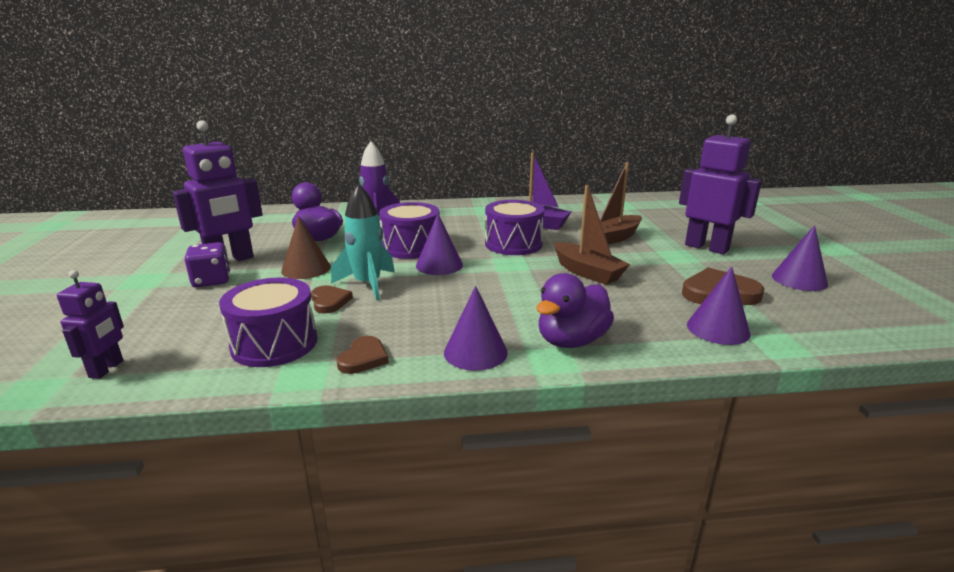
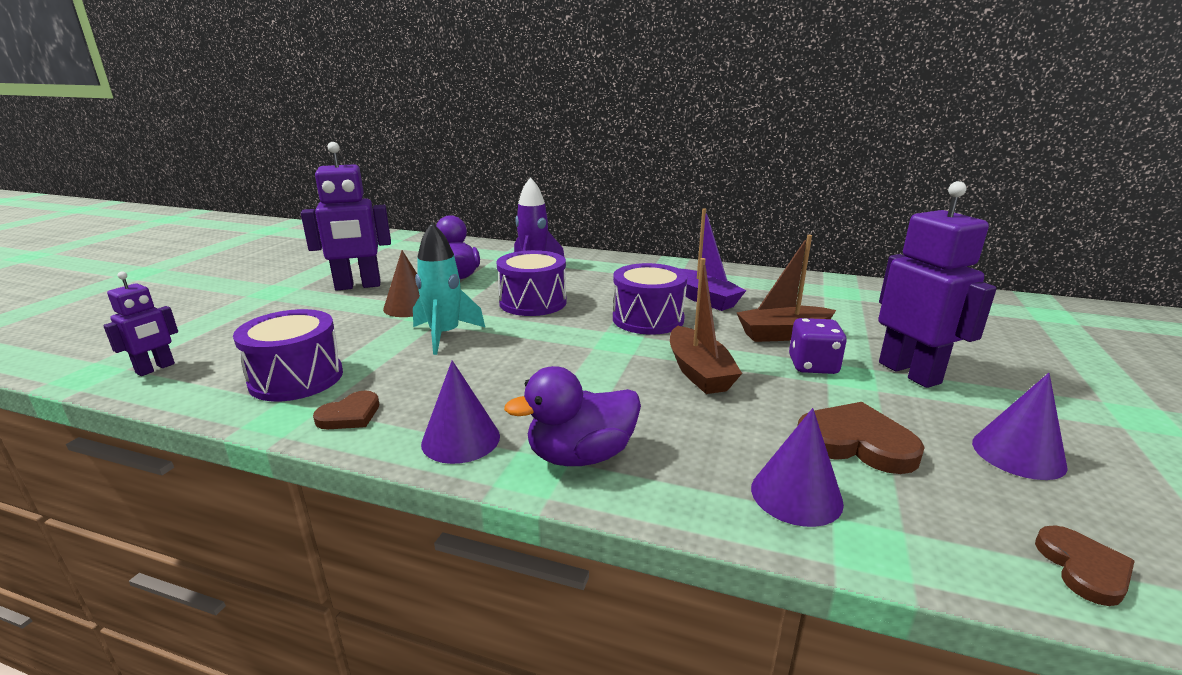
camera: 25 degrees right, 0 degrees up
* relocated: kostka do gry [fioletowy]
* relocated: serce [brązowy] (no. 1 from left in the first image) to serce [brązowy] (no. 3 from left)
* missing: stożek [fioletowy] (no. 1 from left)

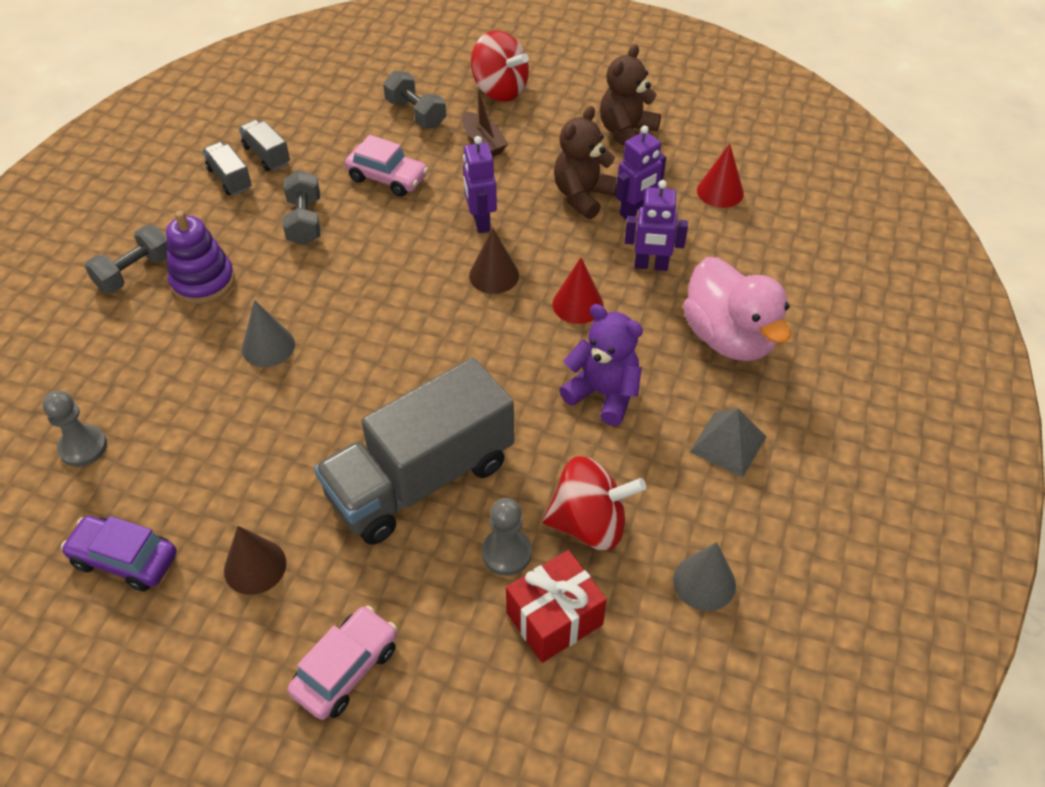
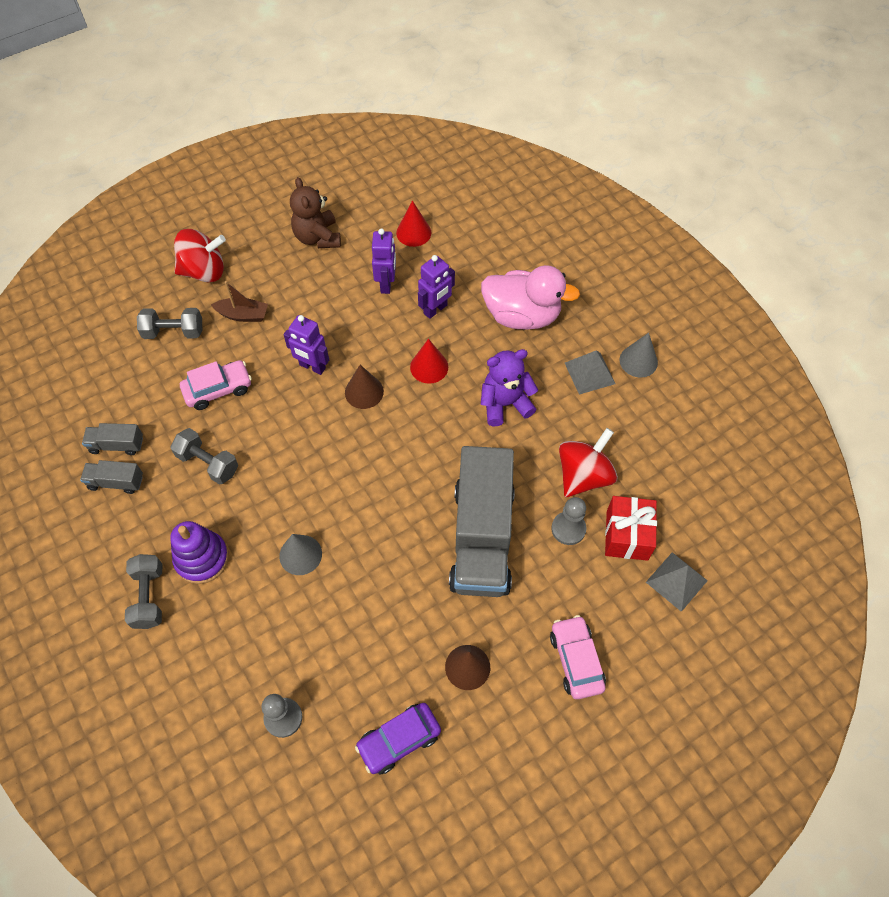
camera: 50 degrees left, 10 degrees up
* missing: miś [brązowy] (no. 1 from left)
* relocated: stożek [szary] (no. 2 from left)
* appeared: piramida [szary] (no. 2 from left)

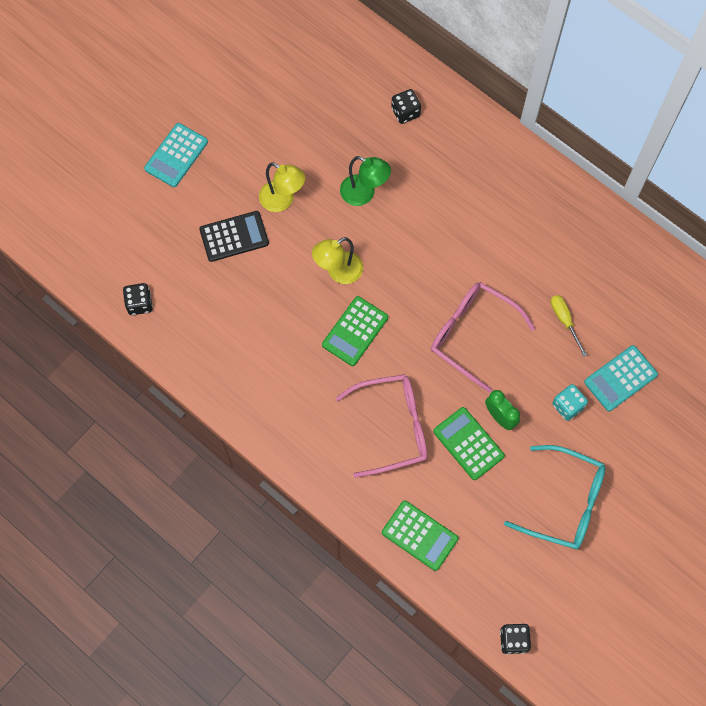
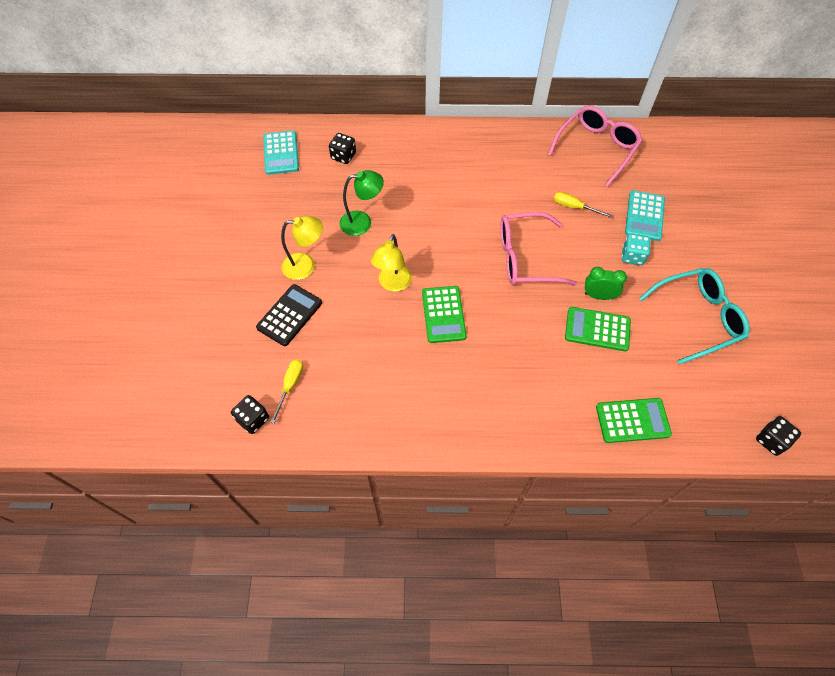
camera: 40 degrees left, 10 degrees down
* relocated: kalkulator [turkusowy] (no. 1 from left)
* relocated: okulary [różowy] (no. 1 from left in the first image) to okulary [różowy] (no. 2 from left)
* appeared: śrubokręt [żółty] (no. 1 from left)

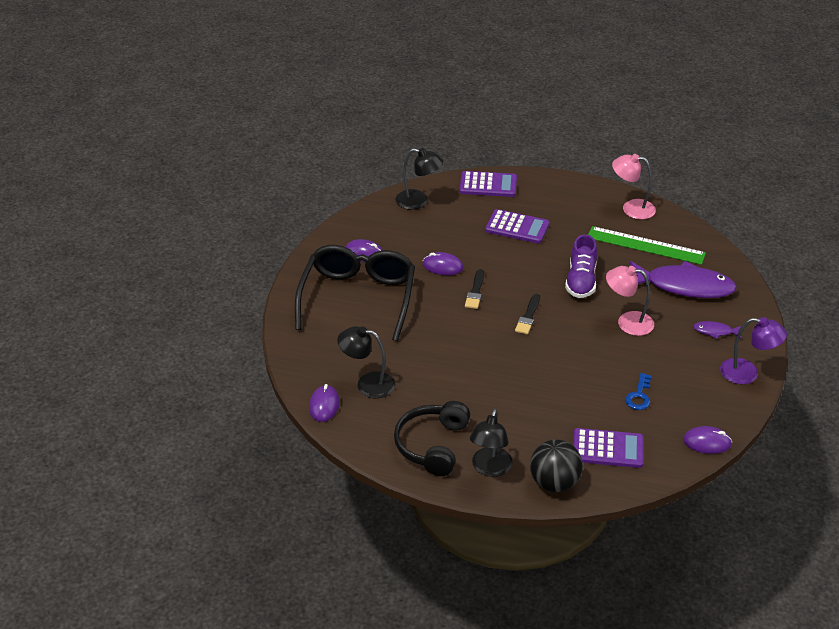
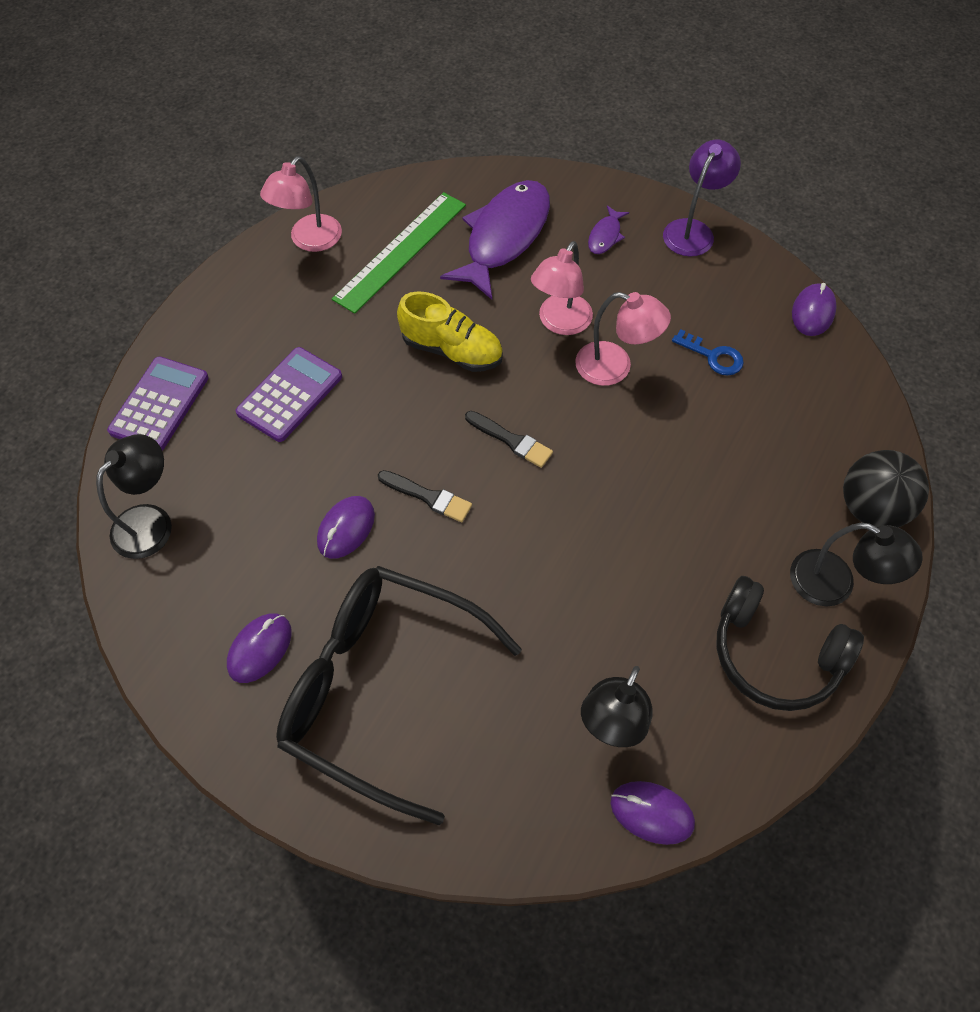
camera: 75 degrees left, 20 degrees up
* colour: but [fioletowy] to but [żółty]
* missing: kalkulator [fioletowy] (no. 3 from left)
* appeared: lampka [różowy] (no. 3 from left)

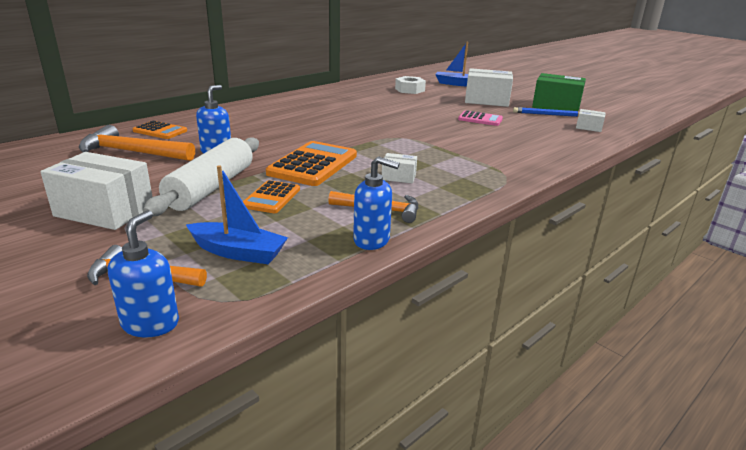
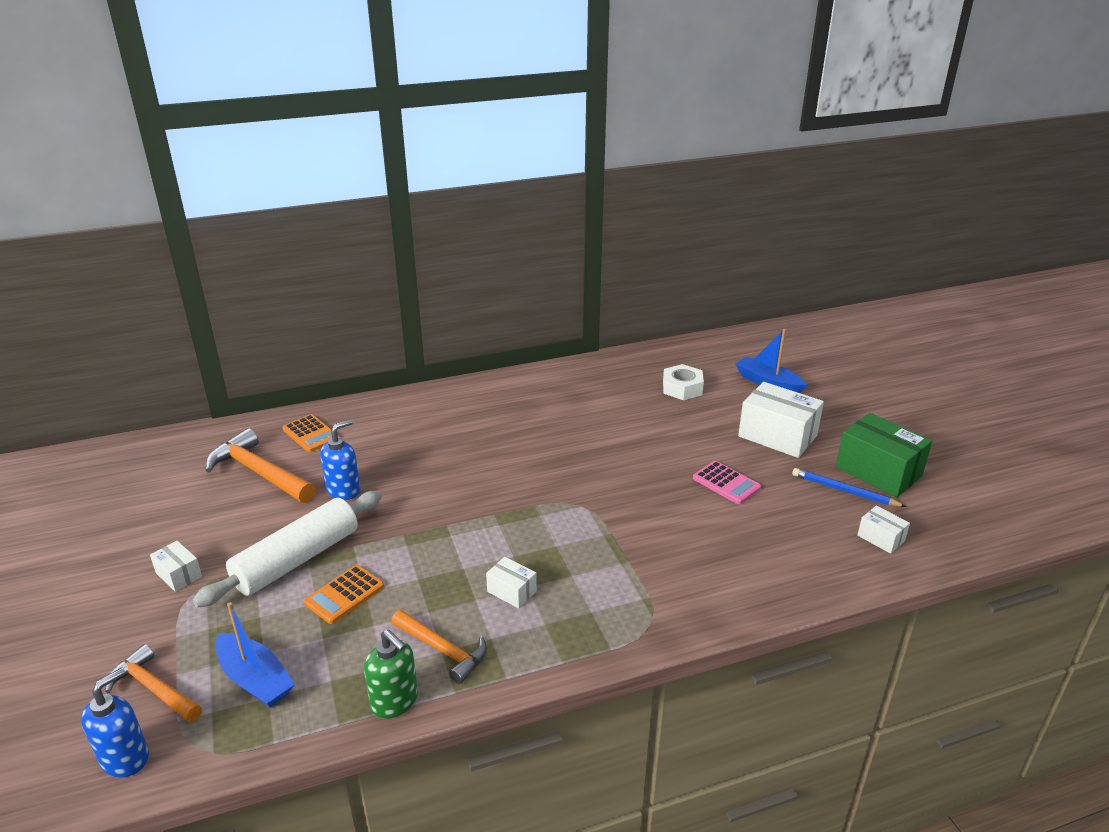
camera: 25 degrees right, 5 degrees up
* size: pudełko [biały] (no. 1 from left) x0.50
* missing: kalkulator [pomarańczowy] (no. 3 from left)
* colour: dozownik mydła [niebieski] (no. 3 from left) to dozownik mydła [zielony]

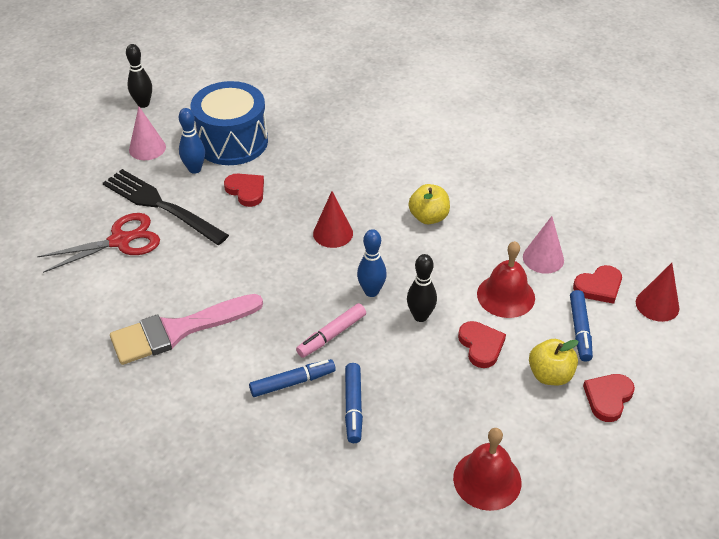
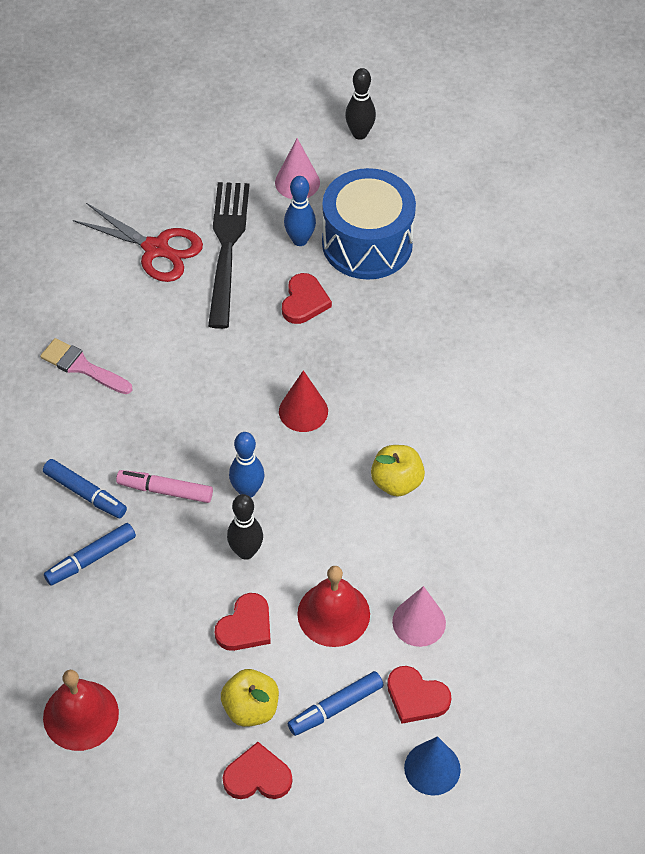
camera: 55 degrees right, 10 degrees up
* size: pędzel [różowy] x0.59
* colour: stożek [czerwony] (no. 2 from left) to stożek [niebieski]

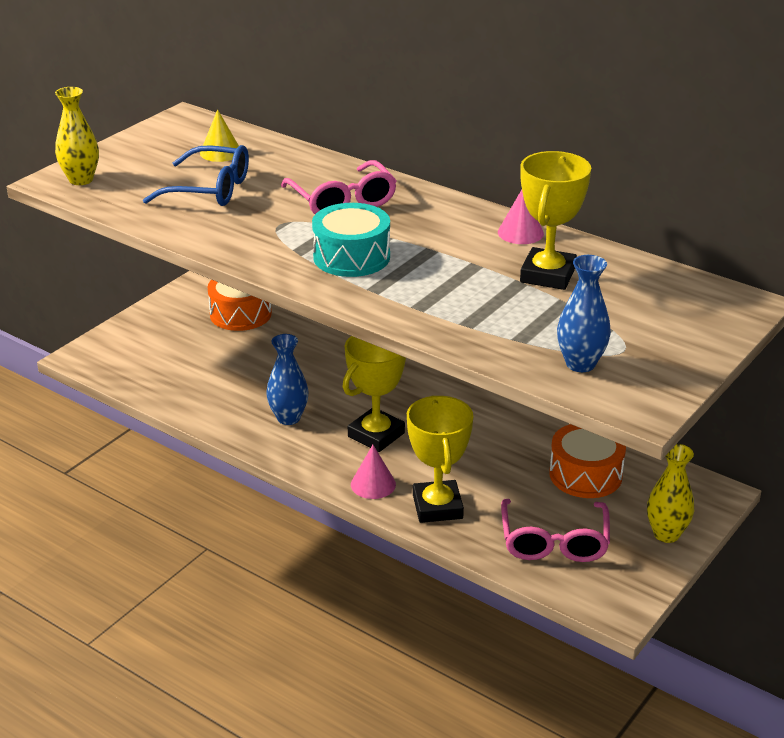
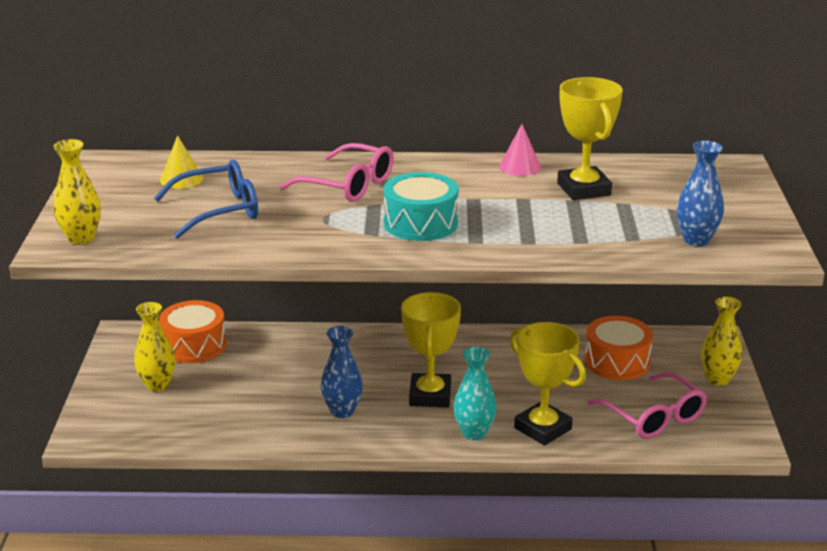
camera: 35 degrees left, 5 degrees down
* exchanged: stożek [różowy] (no. 1 from left) to wazon [turkusowy]
* appeared: wazon [żółty] (no. 2 from left)

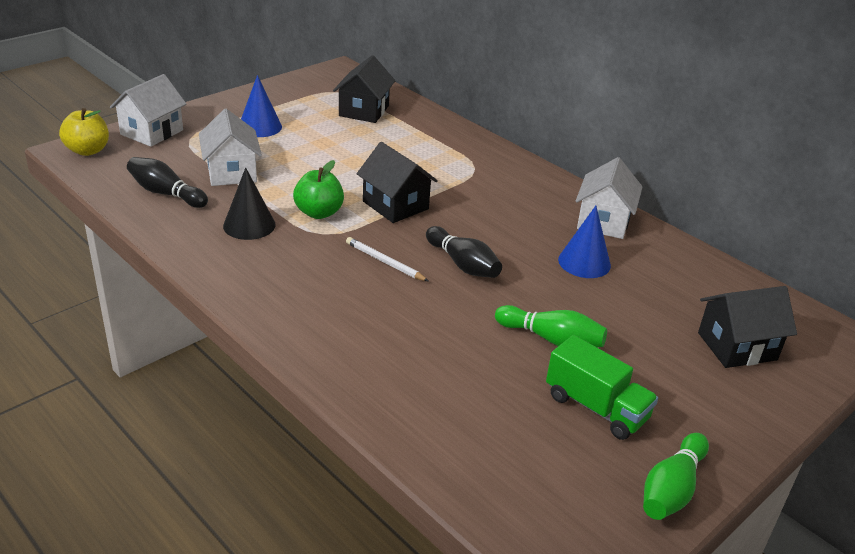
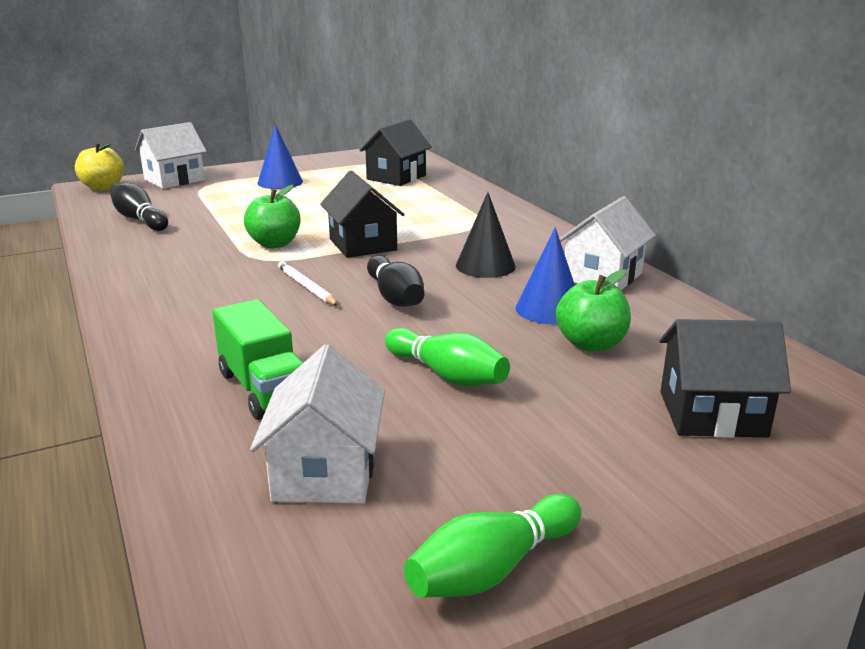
camera: 20 degrees right, 10 degrees down
* relocated: domek [biały] (no. 2 from left)
* relocated: stożek [czarny]
* relocated: ciężarówka [zielony]
* appeared: jabłko [zielony] (no. 2 from left)

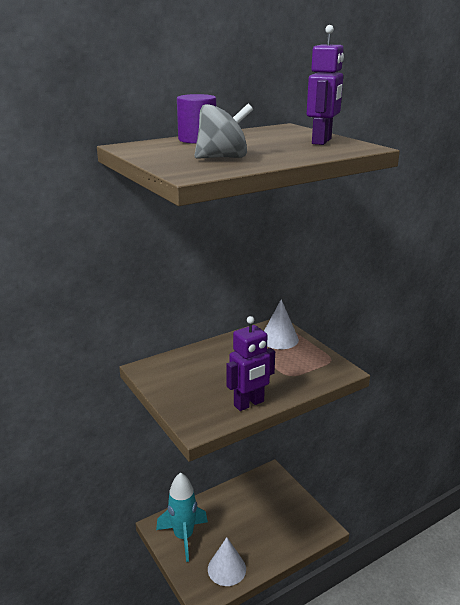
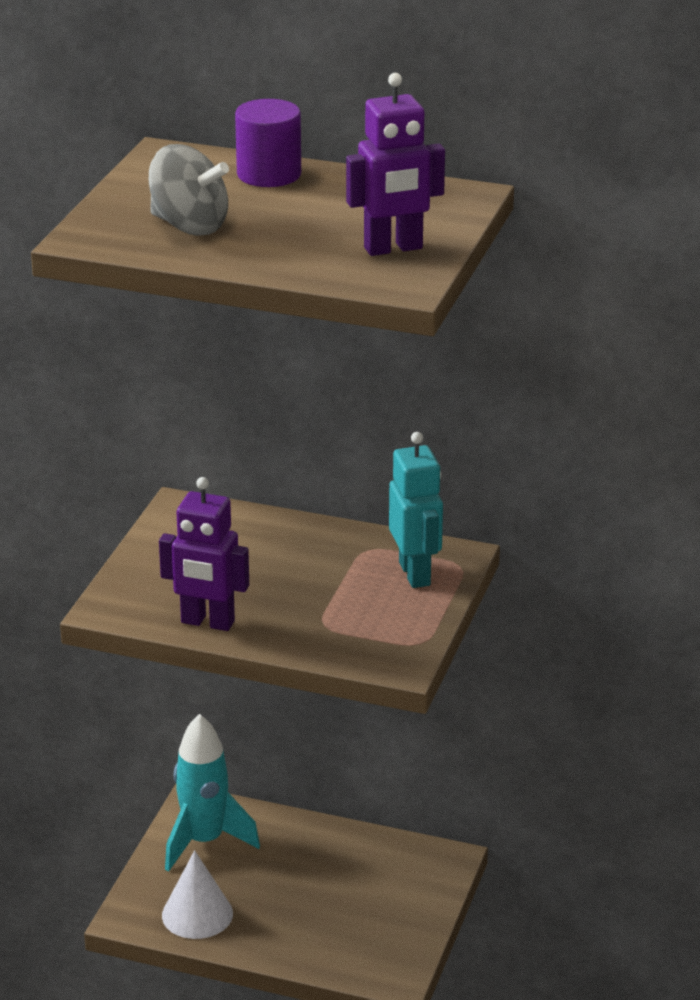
camera: 50 degrees right, 5 degrees up
* exchanged: stożek [biały] (no. 2 from left) to robot [turkusowy]

